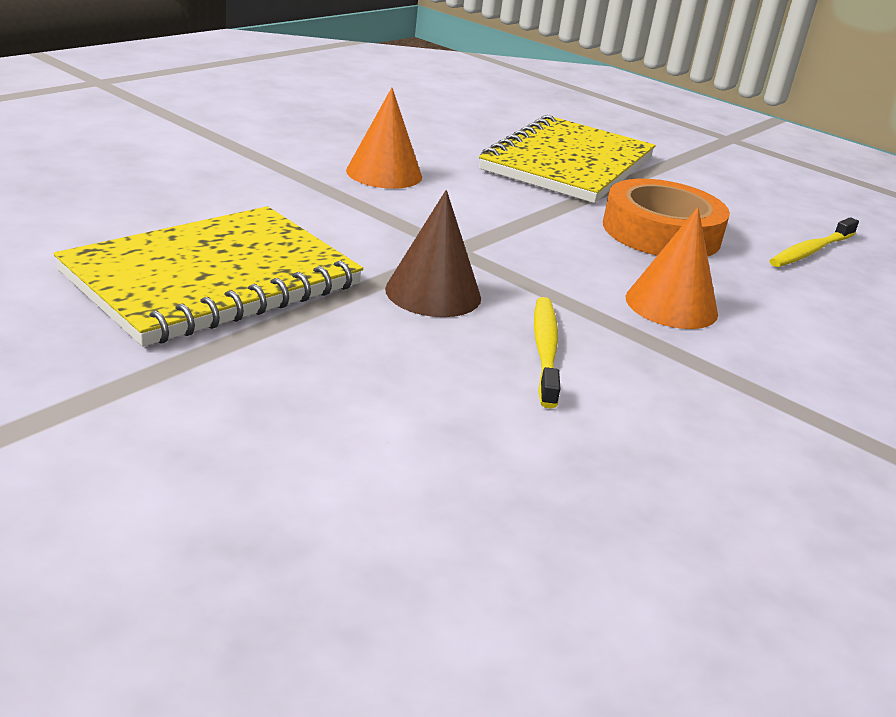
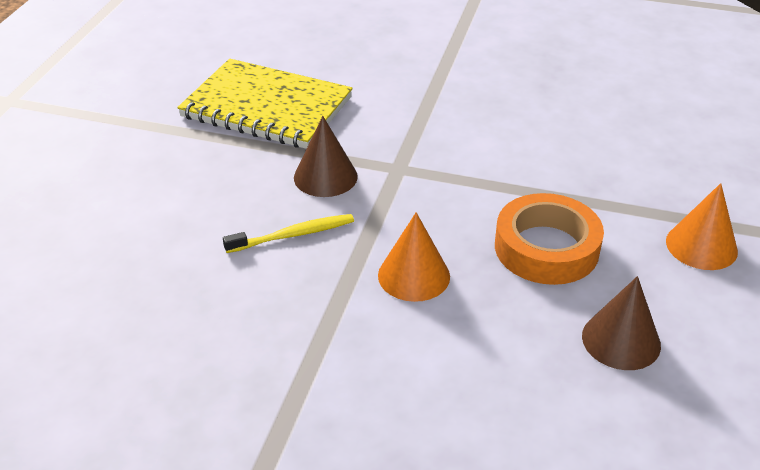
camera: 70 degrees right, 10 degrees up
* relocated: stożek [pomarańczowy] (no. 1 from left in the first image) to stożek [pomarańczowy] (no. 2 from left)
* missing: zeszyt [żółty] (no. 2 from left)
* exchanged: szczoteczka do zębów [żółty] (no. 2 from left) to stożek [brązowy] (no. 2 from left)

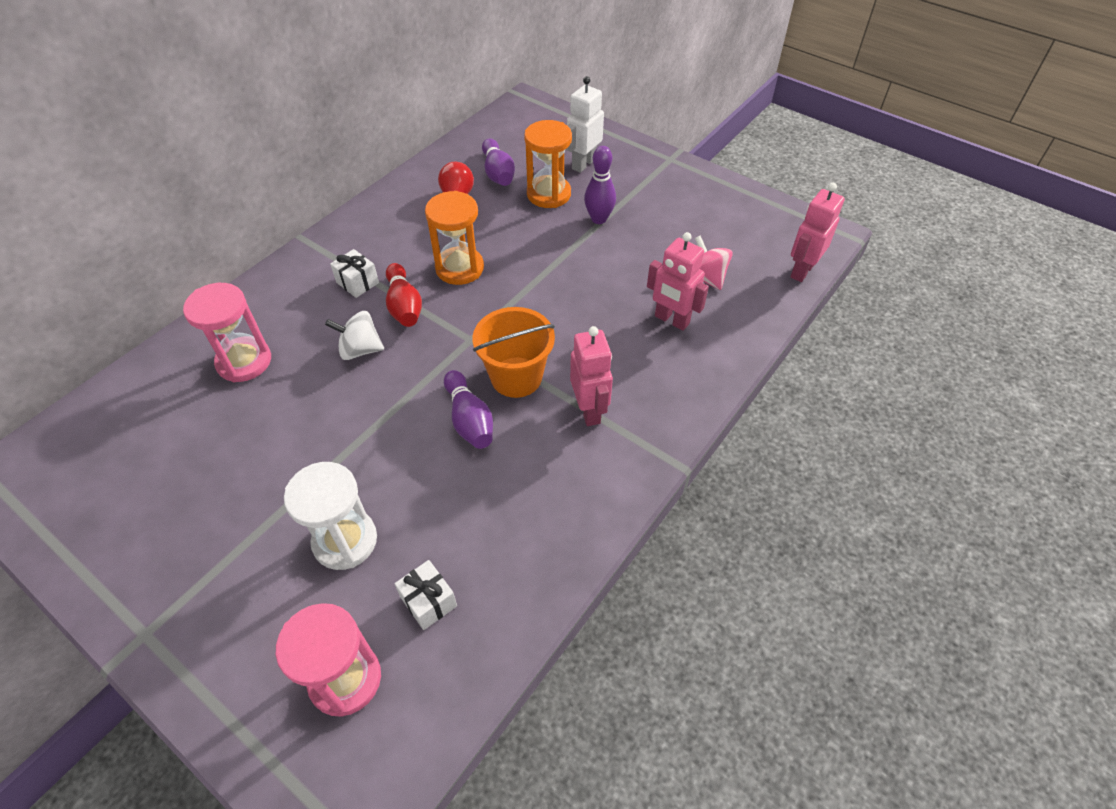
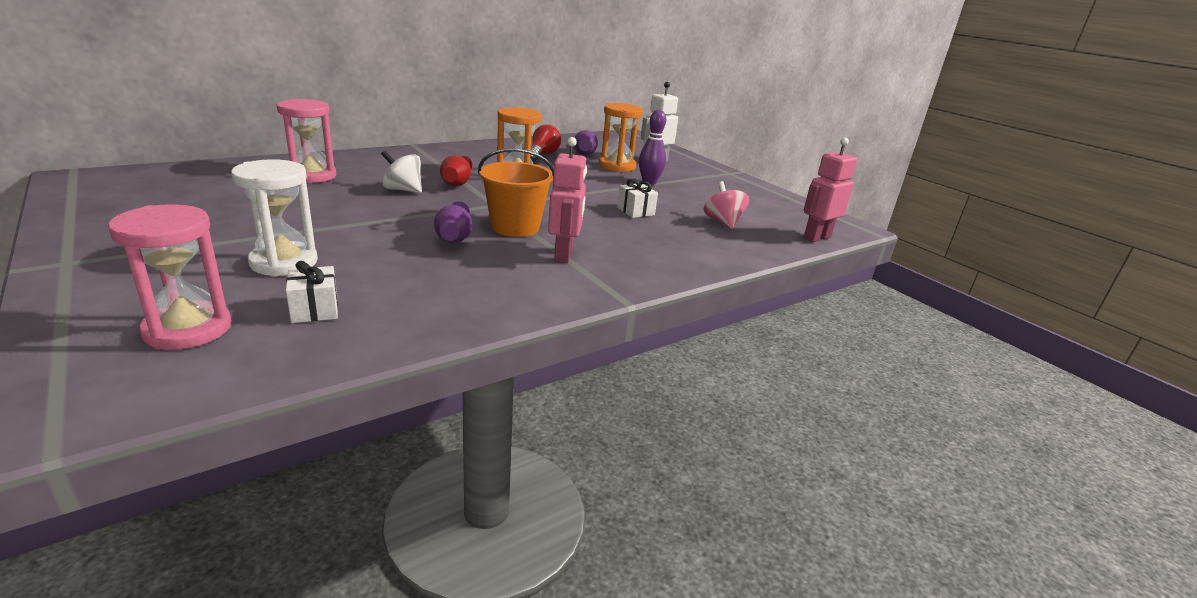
camera: 15 degrees right, 25 degrees down
* relocated: prezent [biały] (no. 1 from left in the first image) to prezent [biały] (no. 2 from left)
* missing: robot [różowy] (no. 2 from left)

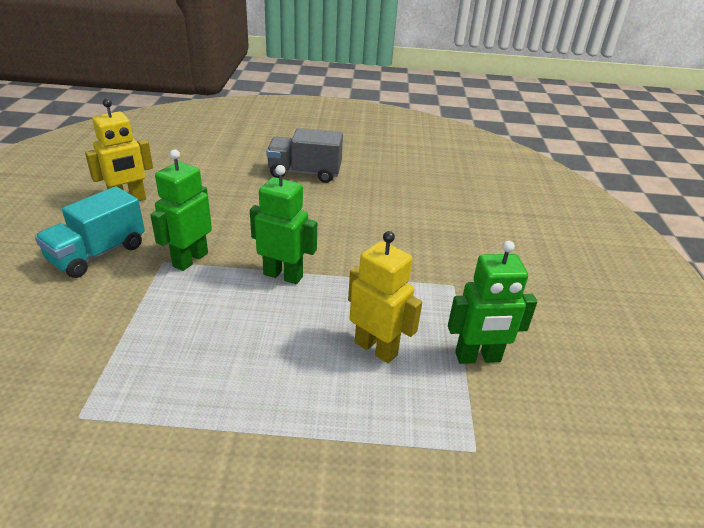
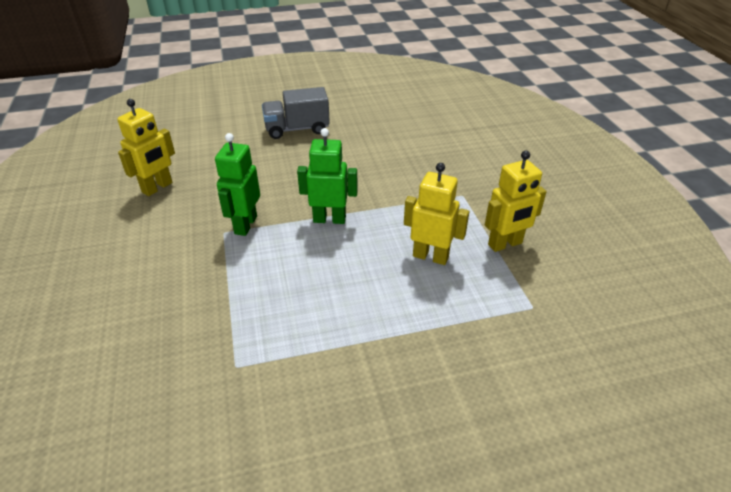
camera: 15 degrees left, 5 degrees up
* missing: ciężarówka [turkusowy]
* colour: robot [zielony] (no. 3 from left) to robot [żółty] (no. 3 from left)

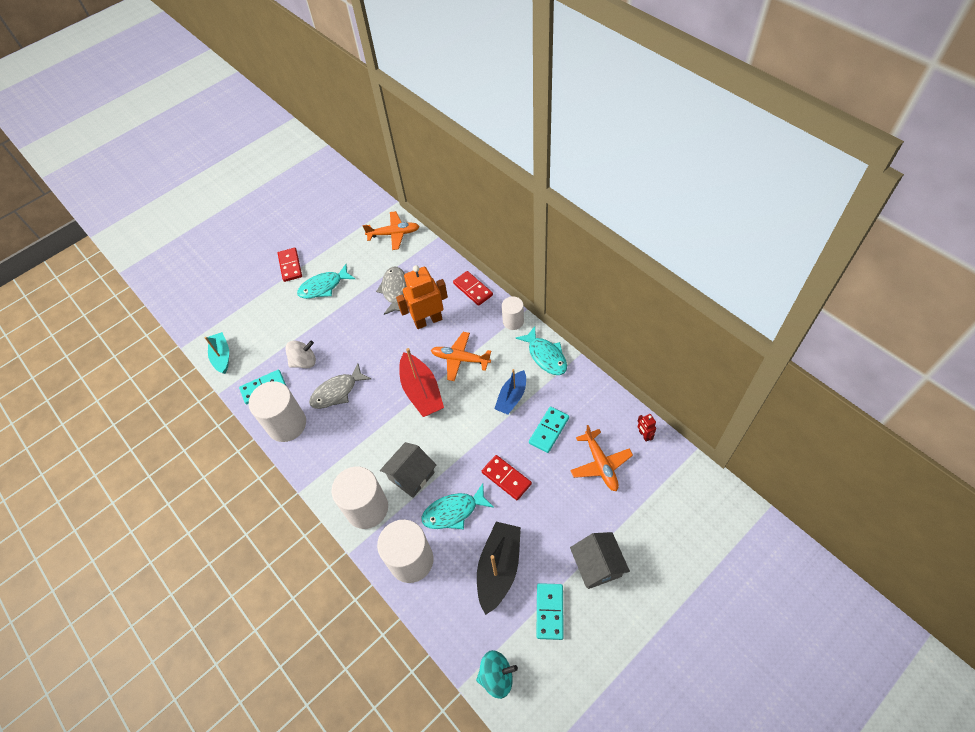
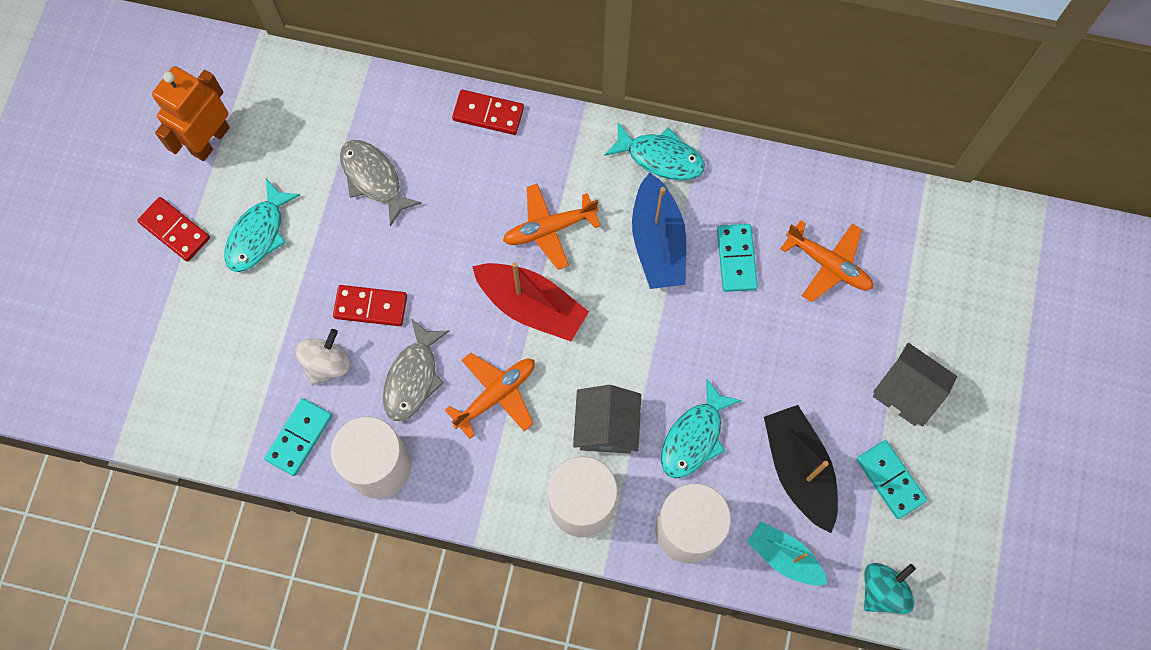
camera: 40 degrees left, 15 degrees up
* relocated: łódka [turkusowy]
* relocated: samolot [pomarańczowy] (no. 1 from left)
* relocated: robot [pomarańczowy]
* relocated: kostka domina [czerwony] (no. 3 from left in the first image) to kostka domina [czerwony] (no. 2 from left)
* size: łódka [niebieski] x1.50
* missing: walec [biały] (no. 4 from left)
* missing: robot [czerwony]

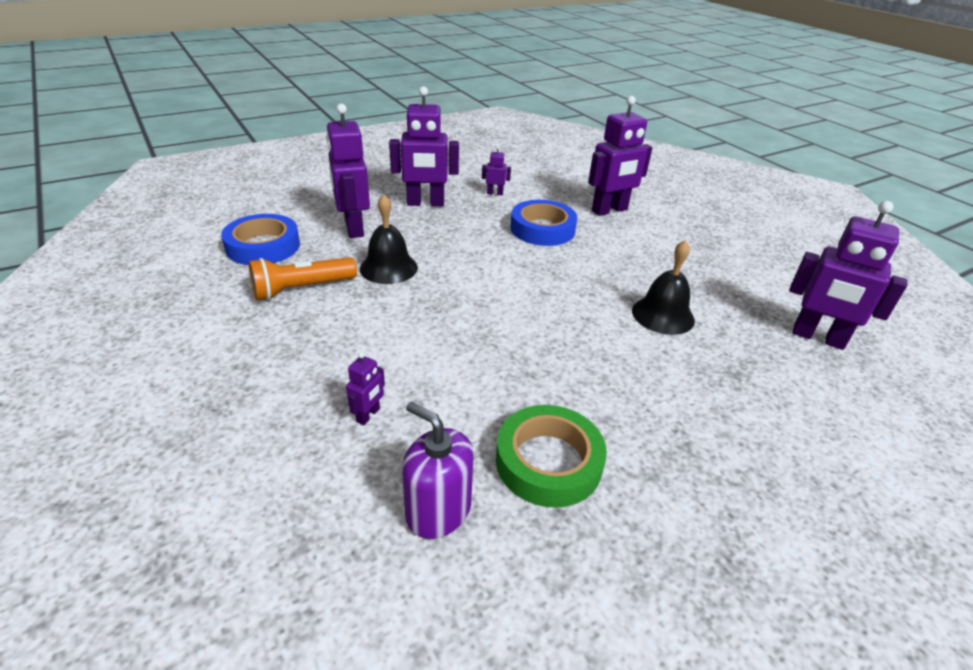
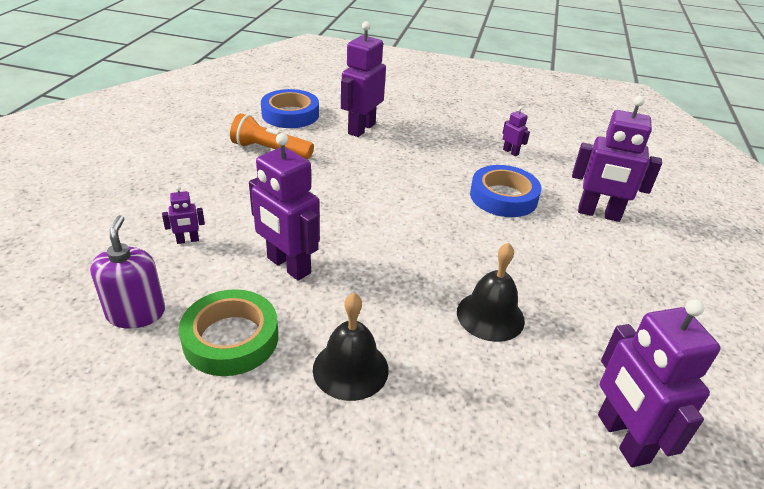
camera: 45 degrees right, 0 degrees up
* relocated: dzwonek [czarny] (no. 1 from left)
* relocated: robot [fioletowy] (no. 3 from left in the first image) to robot [fioletowy] (no. 2 from left)

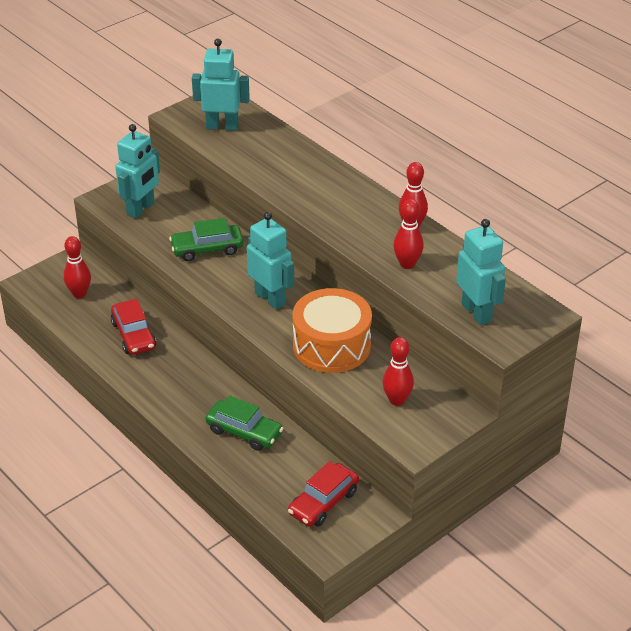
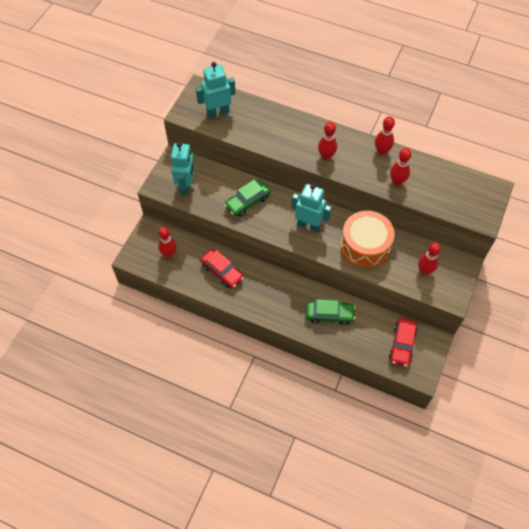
camera: 25 degrees left, 20 degrees up
* missing: robot [turkusowy] (no. 4 from left)
* appeared: kręgiel [czerwony] (no. 2 from left)

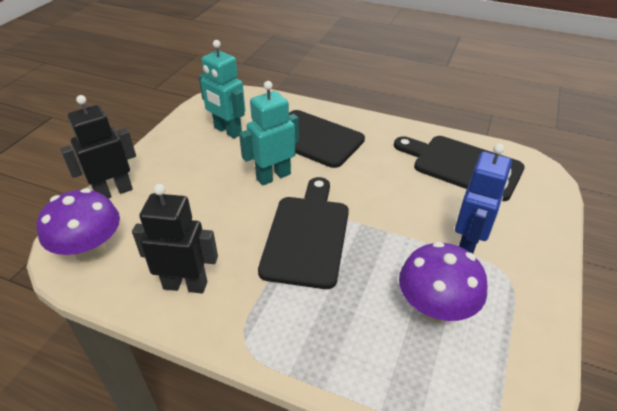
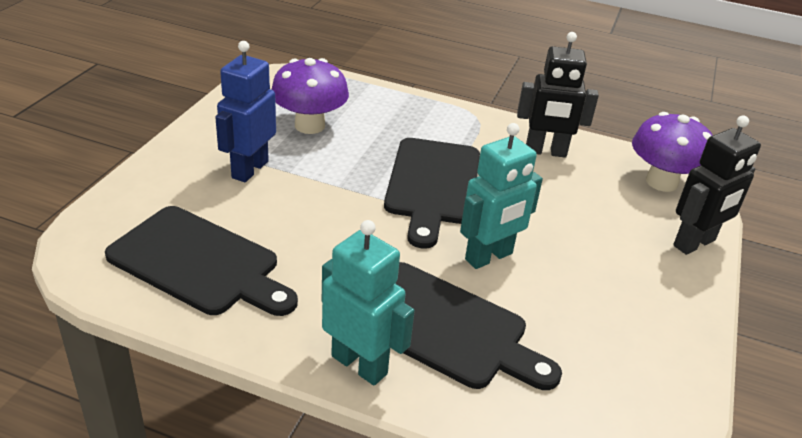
camera: 175 degrees right, 5 degrees down
* relocated: robot [turkusowy] (no. 1 from left)

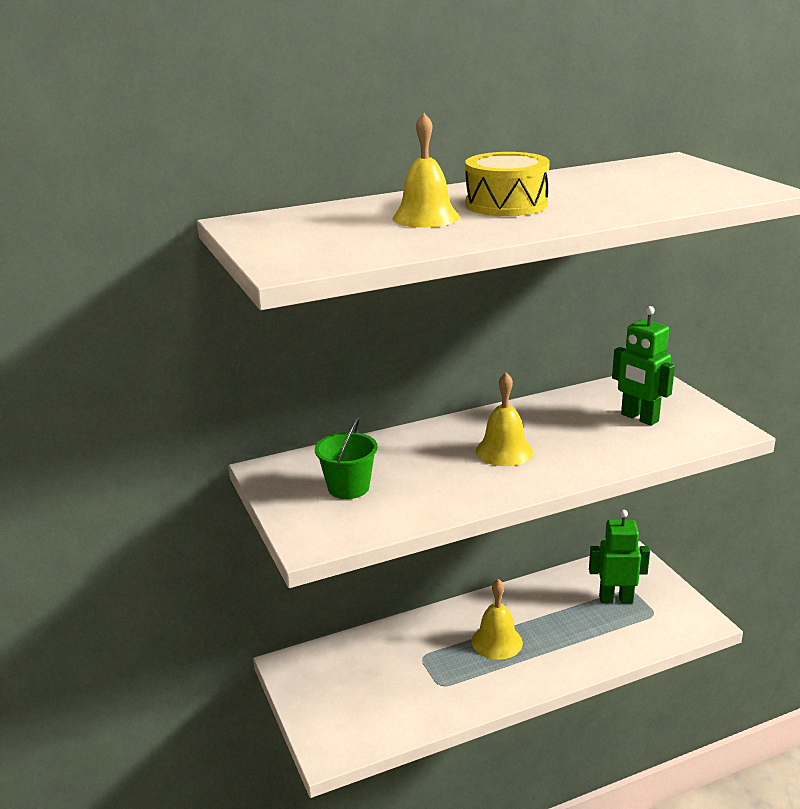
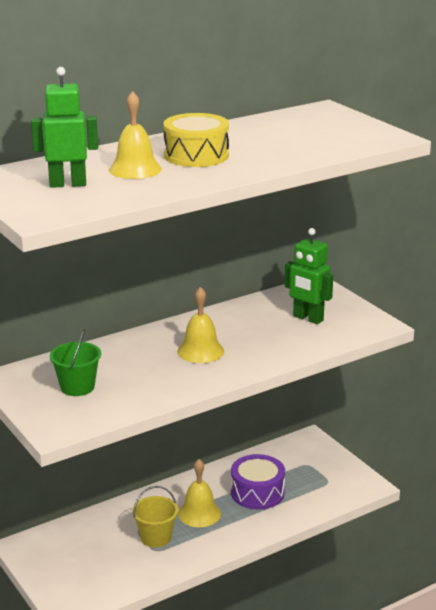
camera: 10 degrees left, 0 degrees up
* relocated: robot [zielony] (no. 1 from left)
* appeared: wiadro [żółty]
* appeared: bęben [fioletowy]

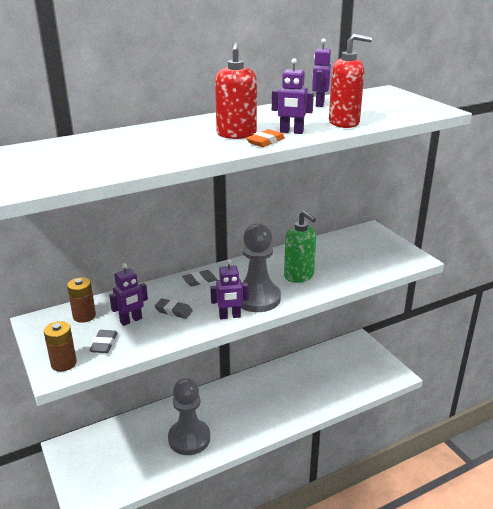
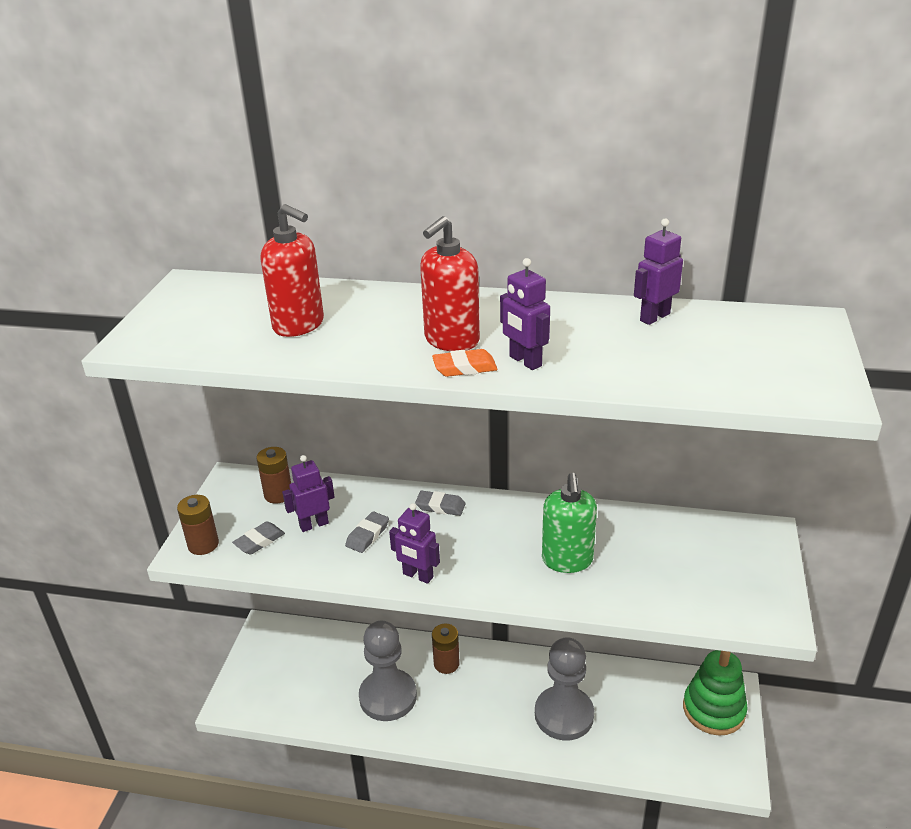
camera: 40 degrees right, 5 degrees up
* spun: robot [fioletowy] (no. 1 from left) 150 degrees clockwise
* spun: gumka do mazania [szary] (no. 2 from left) 60 degrees clockwise
* relocated: pionek [szary] (no. 2 from left)
* relocated: dozownik mydła [czerwony] (no. 2 from left in the first image) to dozownik mydła [czerwony] (no. 1 from left)
* appeared: bateria [brązowy] (no. 3 from left)
* appeared: zabawka nakładanka [zielony]

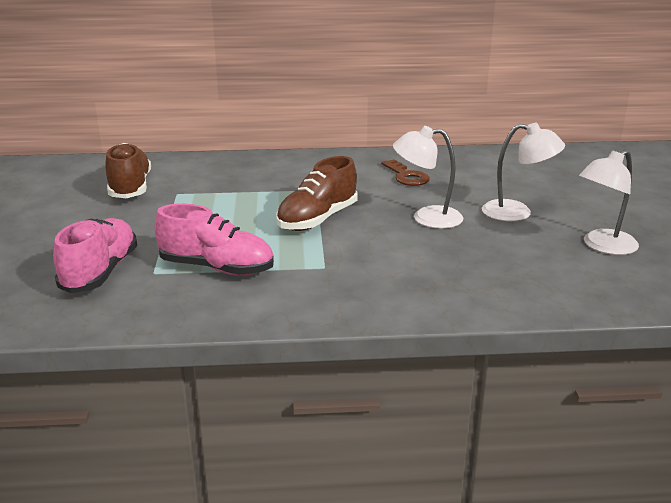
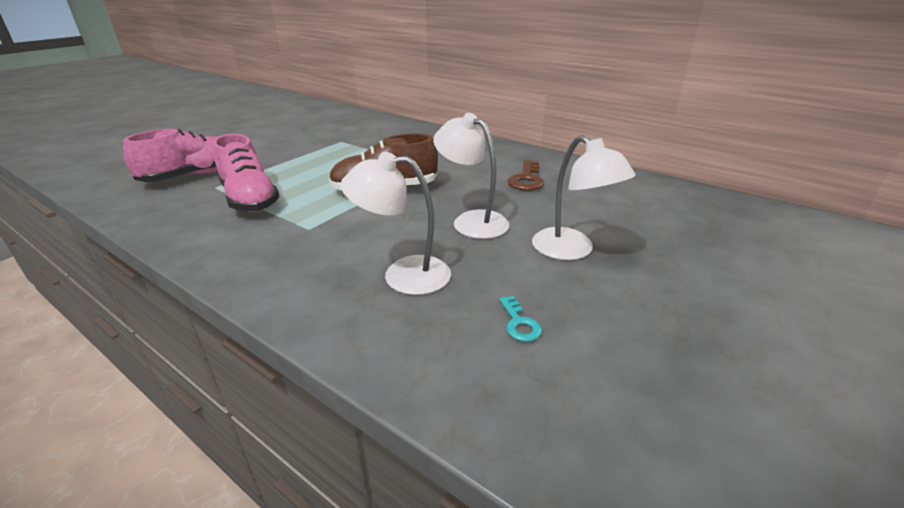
camera: 40 degrees right, 5 degrees up
* missing: but [brązowy] (no. 1 from left)
* relocated: lampka [biały] (no. 3 from left in the first image) to lampka [biały] (no. 1 from left)
* appeared: klucz [turkusowy]

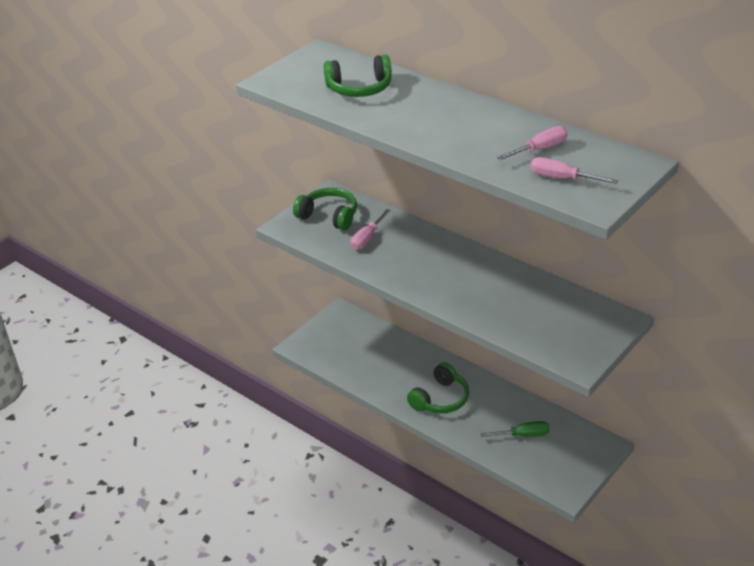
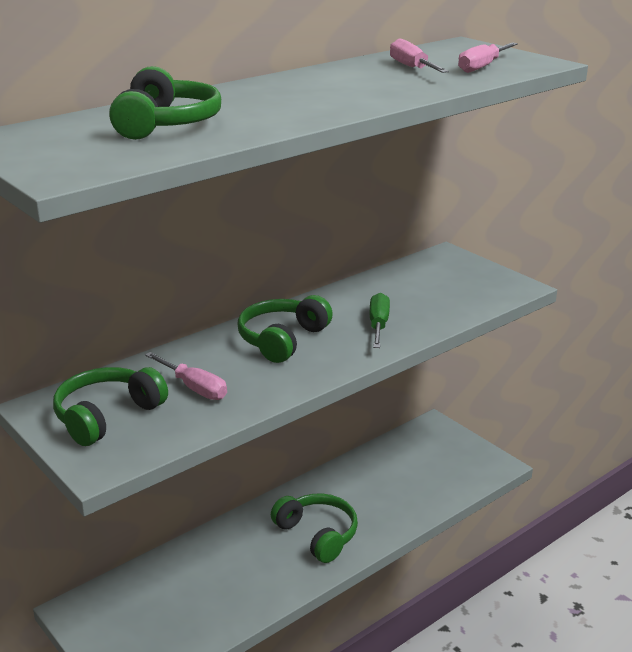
camera: 80 degrees left, 10 degrees down
* relocated: śrubokręt [zielony]
* appeared: słuchawki [zielony] (no. 3 from left)

